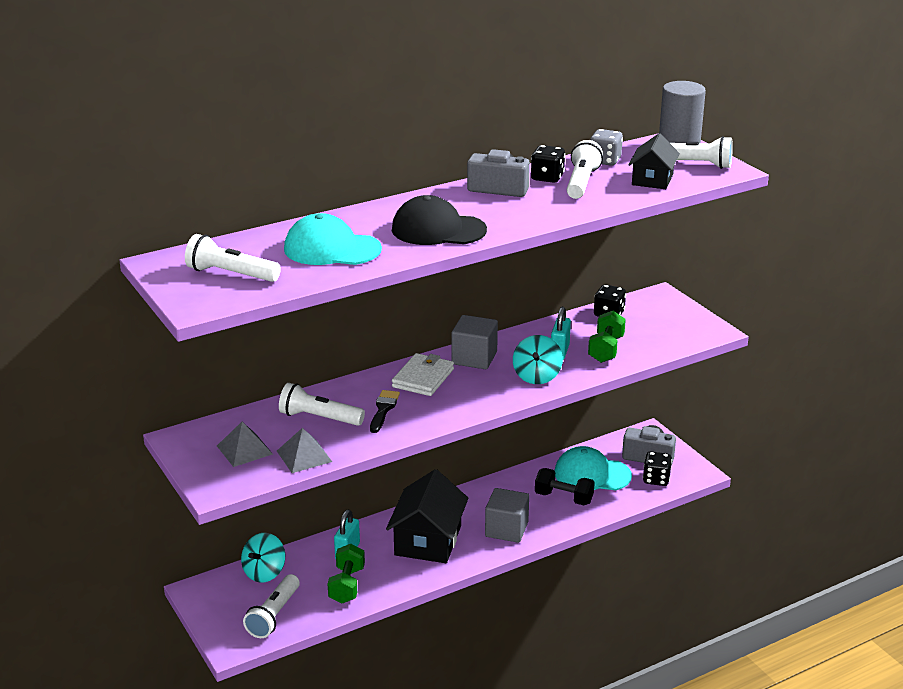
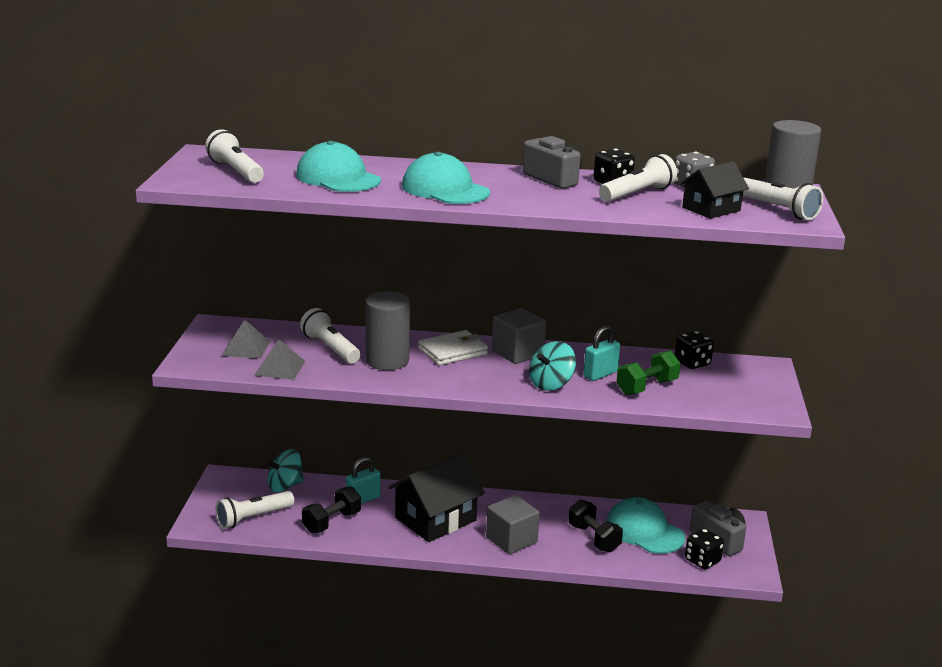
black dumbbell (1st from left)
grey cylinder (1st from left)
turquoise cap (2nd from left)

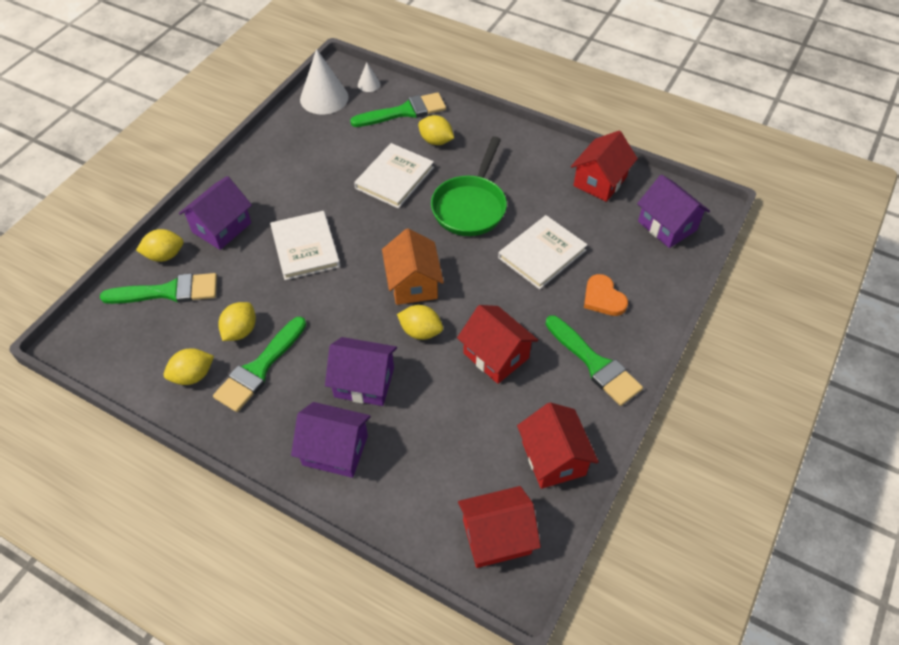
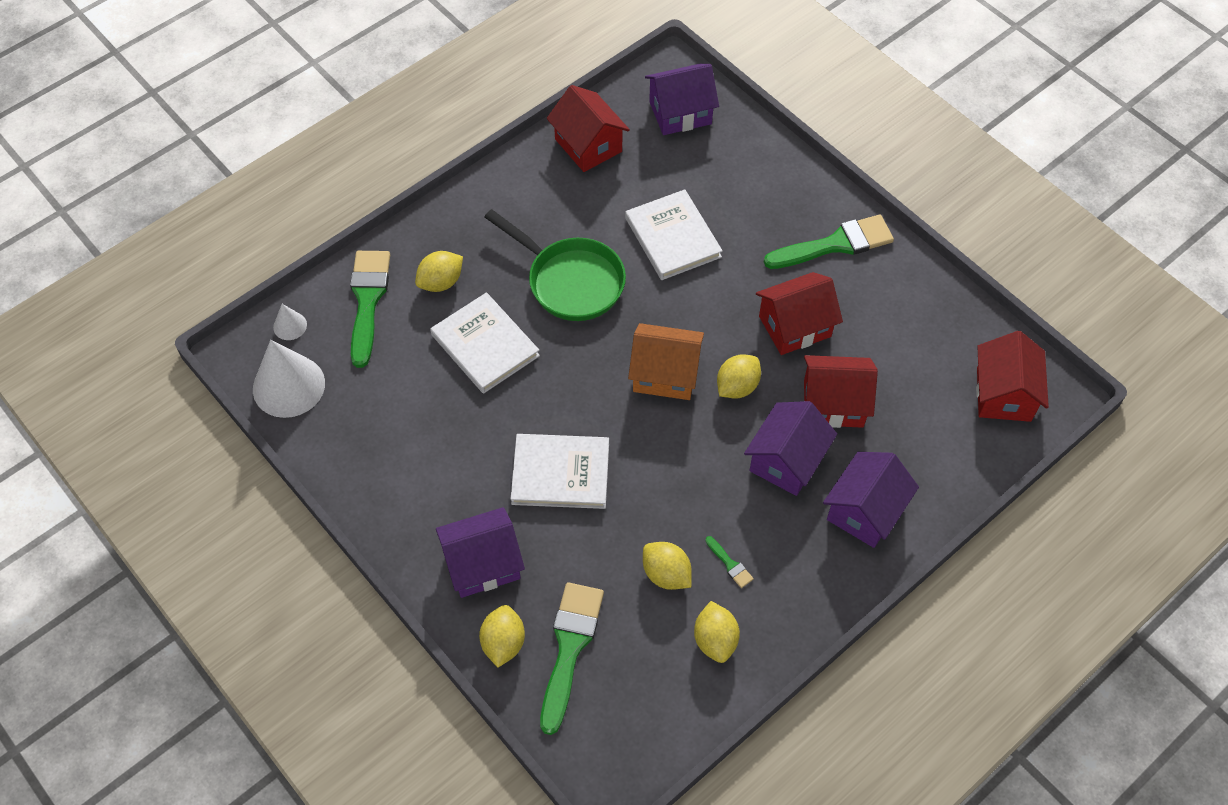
purple house (1st from left)
green brush (3rd from left)
red house (3rd from left)
orange heart

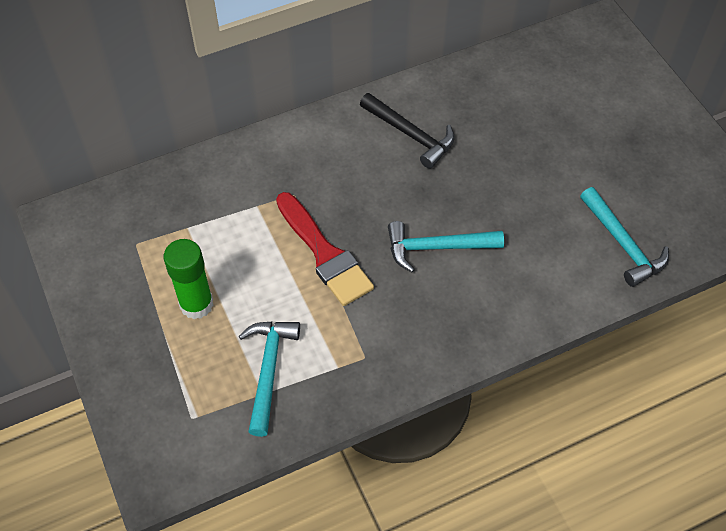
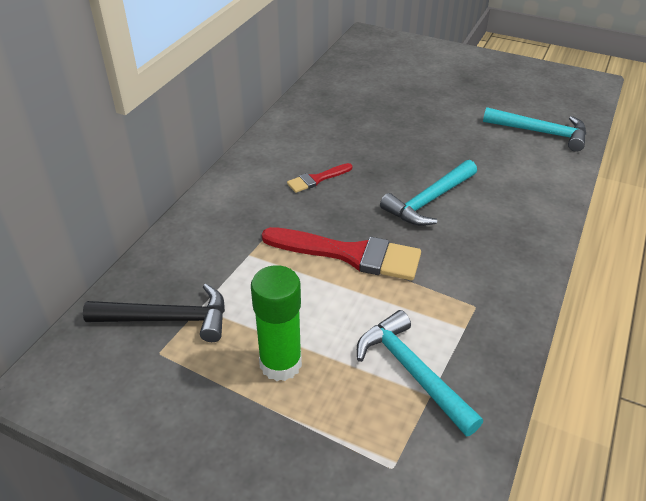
black hammer
red brush (1st from left)

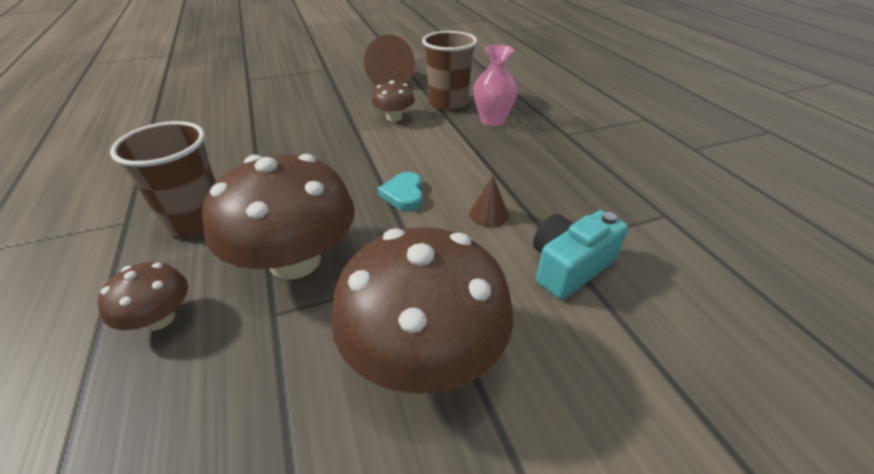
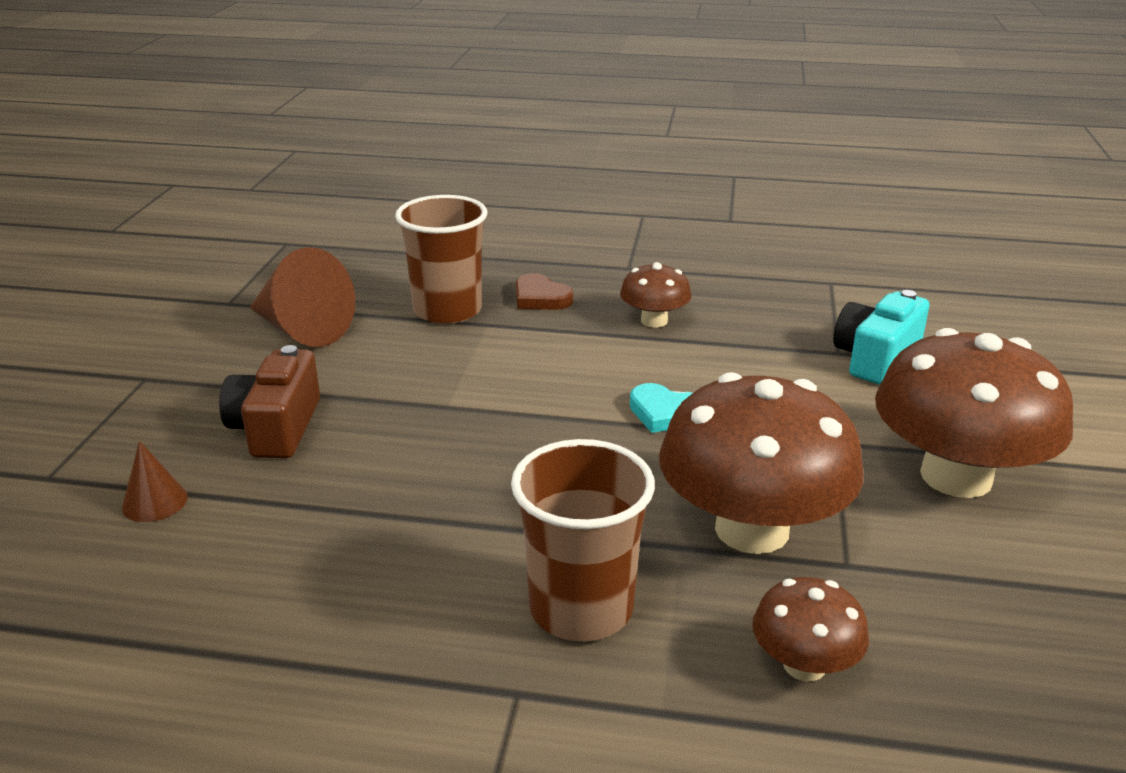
brown mushroom (1st from left)
brown cone (1st from left)
brown heart
turquoise camera
brown camera

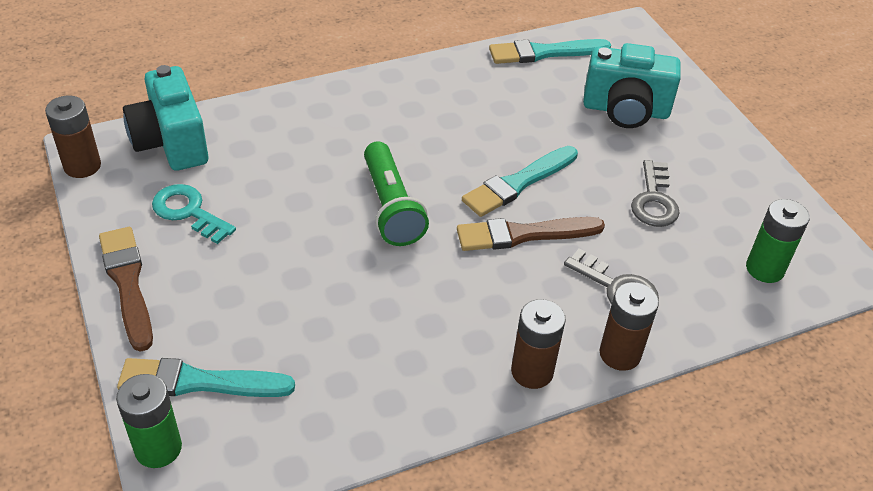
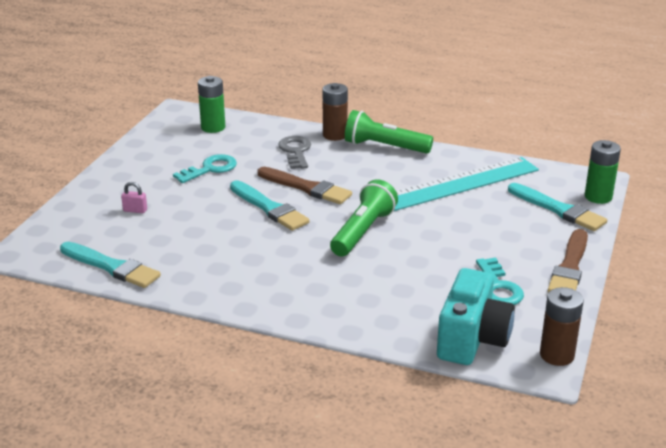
turquoise brush (2nd from left)
green flashlight (2nd from left)
pink padlock
turquoise key (1st from left)
turquoise ruler

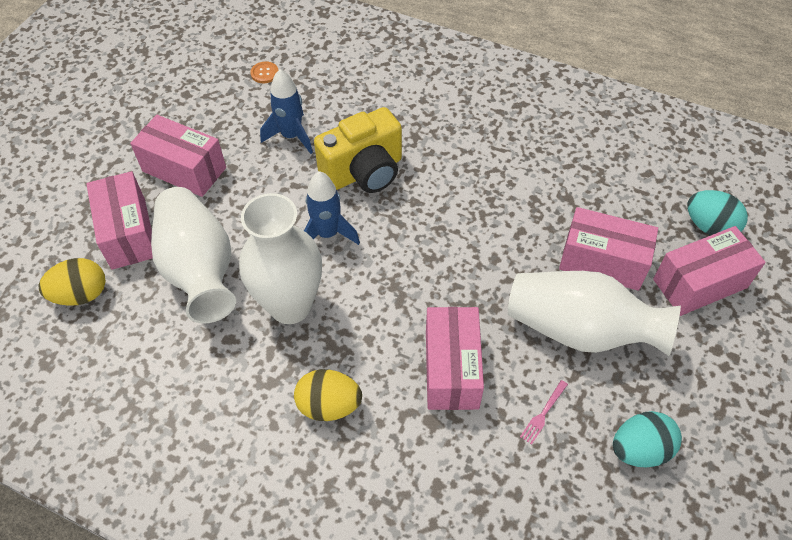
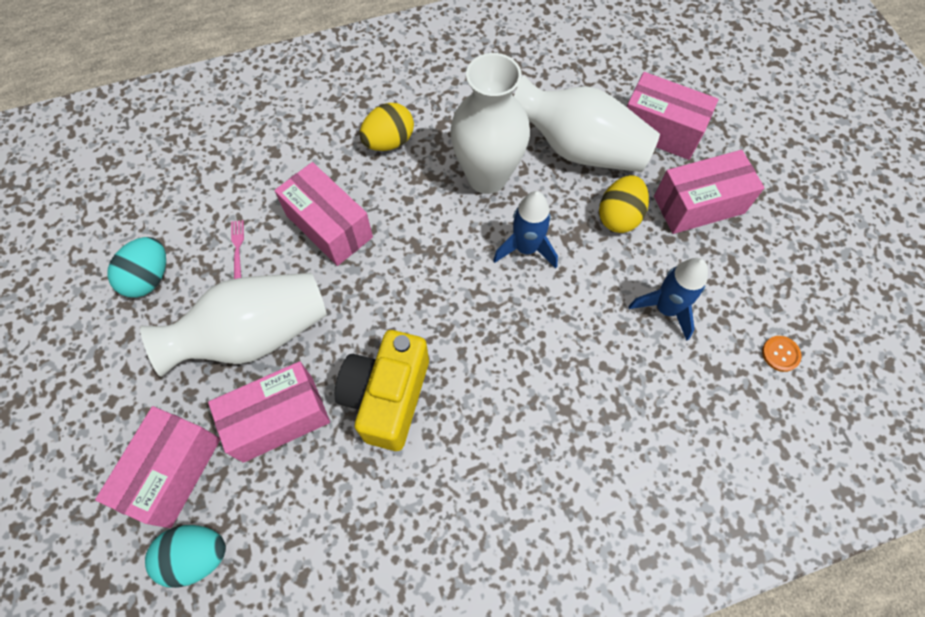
yellow egg (2nd from left)
yellow camera

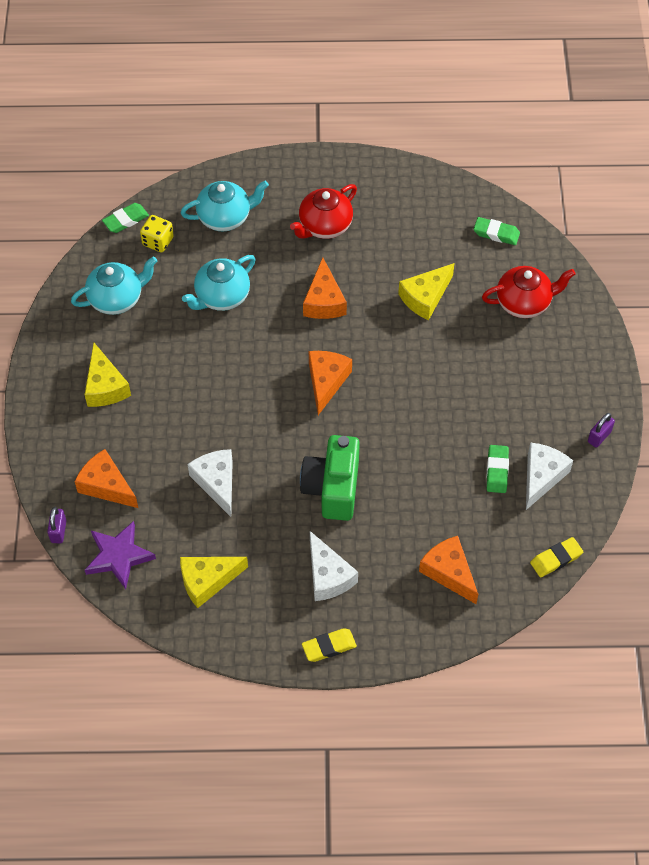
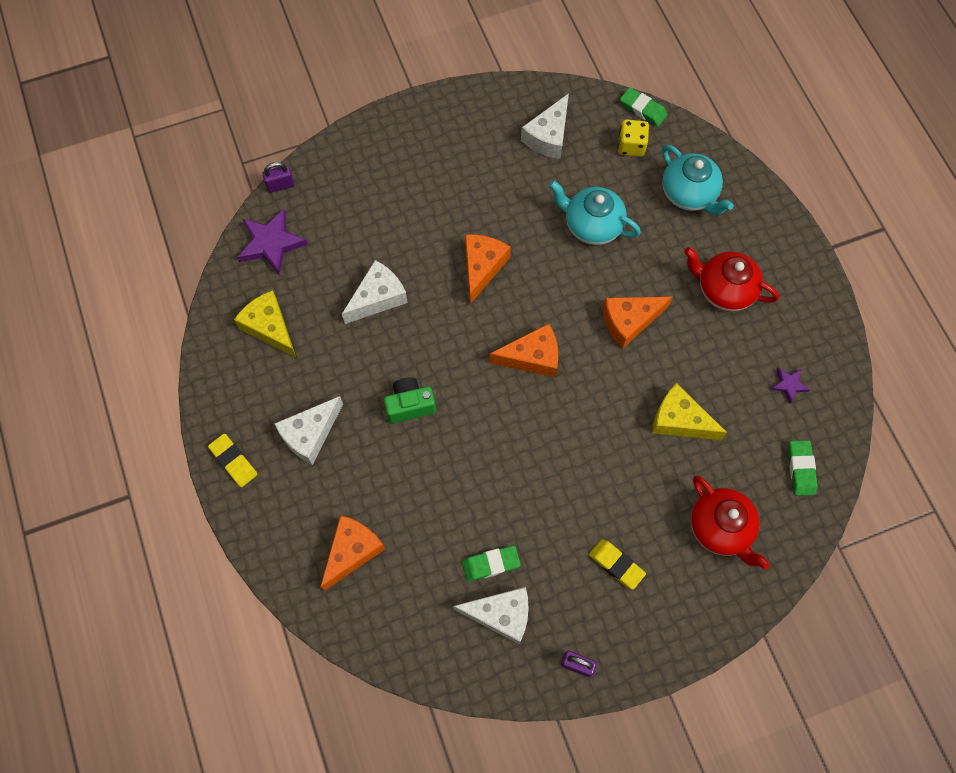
white cheese (4th from left)
orange cheese (2nd from left)
yellow cheese (1st from left in the first image)
green camera
yellow eraser (2nd from left)
purple star (2nd from left)

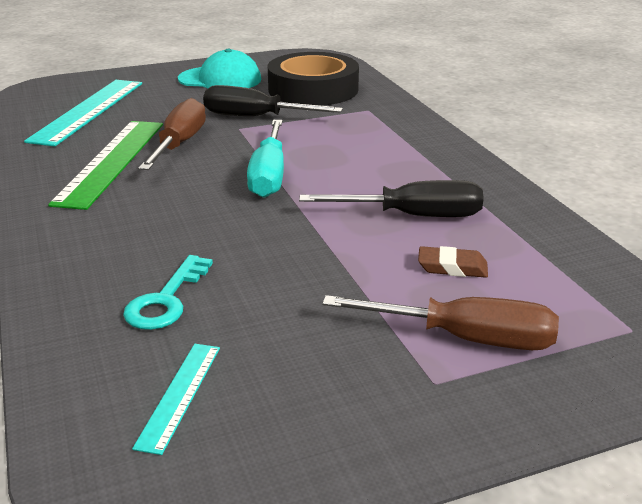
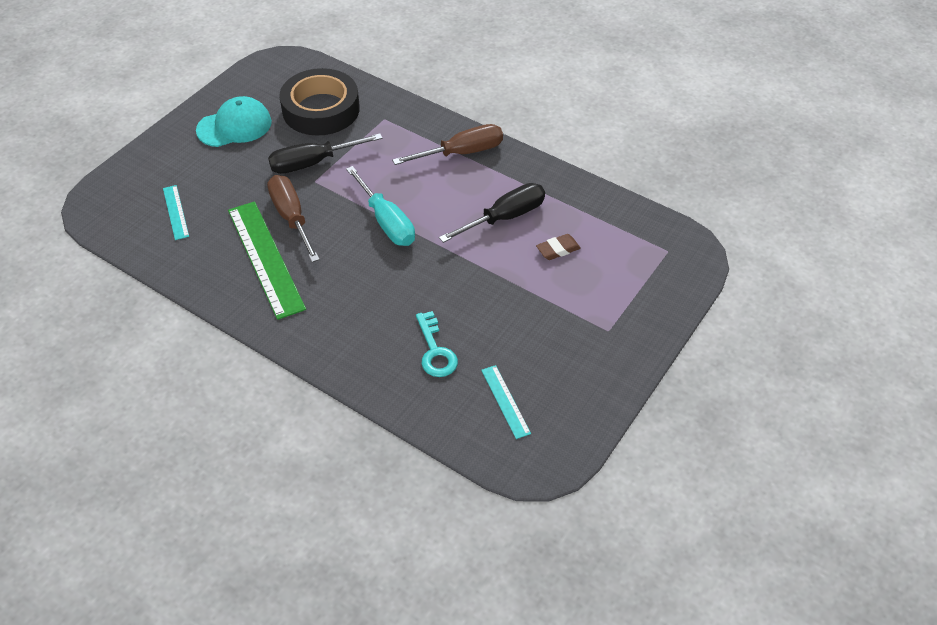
turquoise ruler (1st from left)
brown screwdriver (2nd from left)

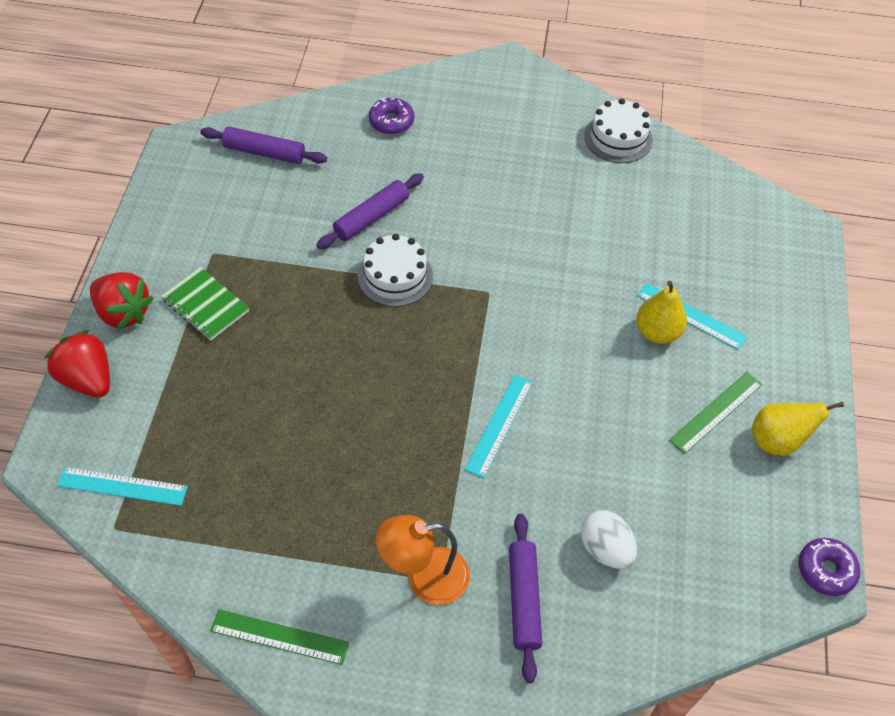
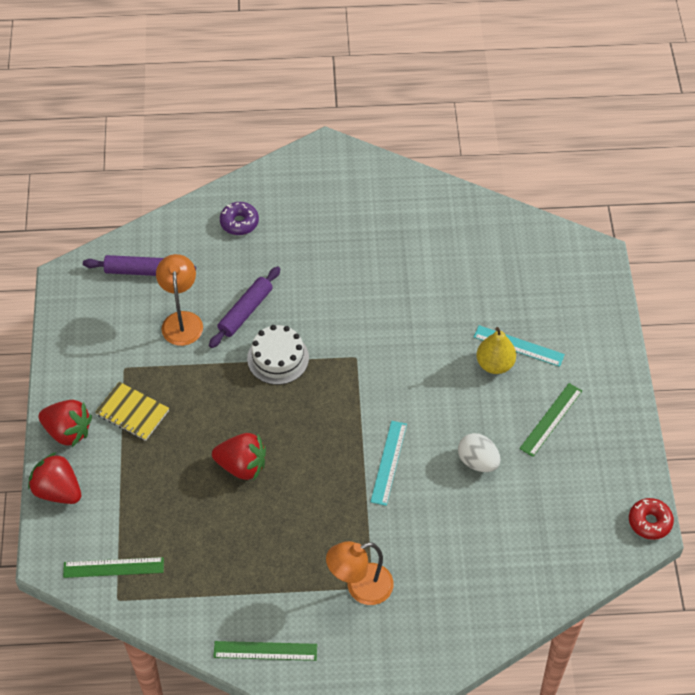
green ruler (1st from left)
yellow notebook
purple rolling pin (3rd from left in the first image)
white egg
white cake (2nd from left in the first image)
yellow pear (2nd from left in the first image)
red donut
orange lamp (1st from left)
red strawberry (3rd from left)

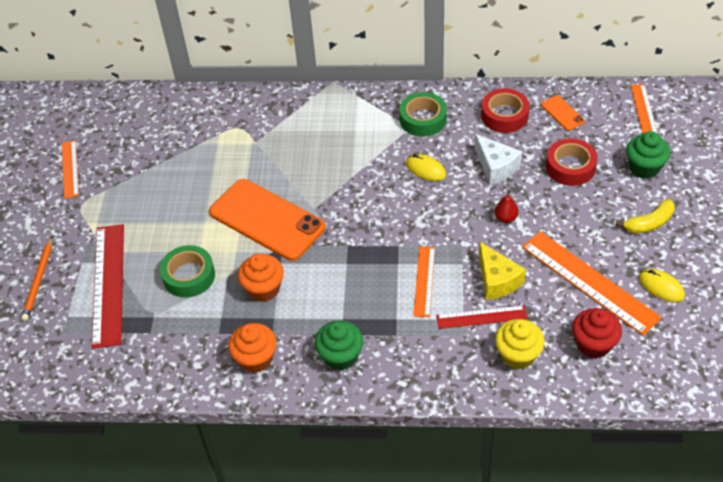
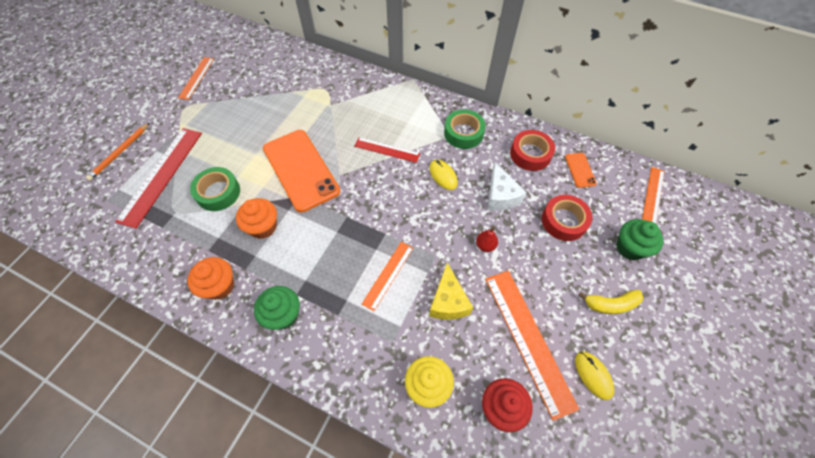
red ruler (2nd from left)

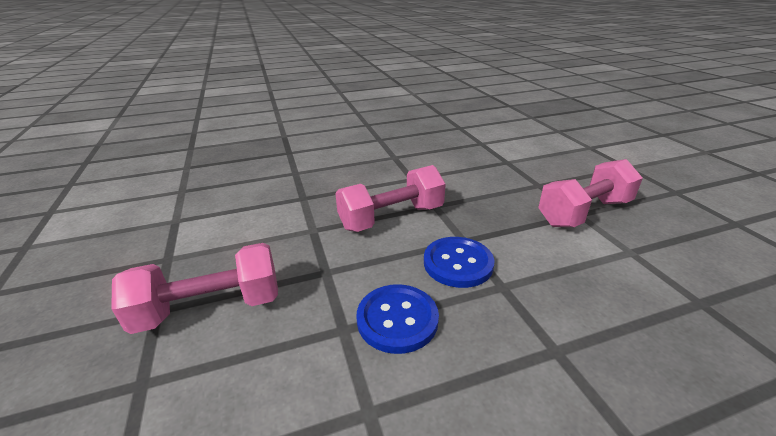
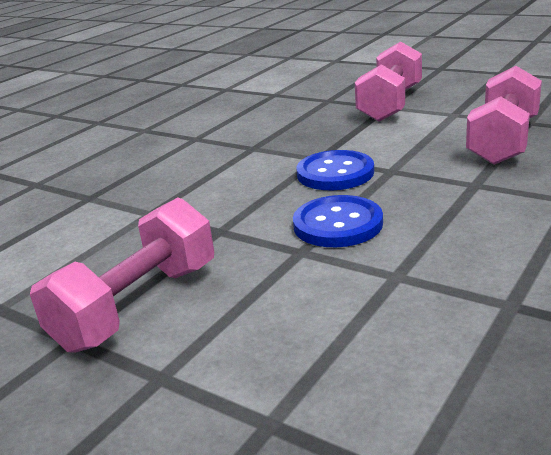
pink dumbbell (3rd from left)

